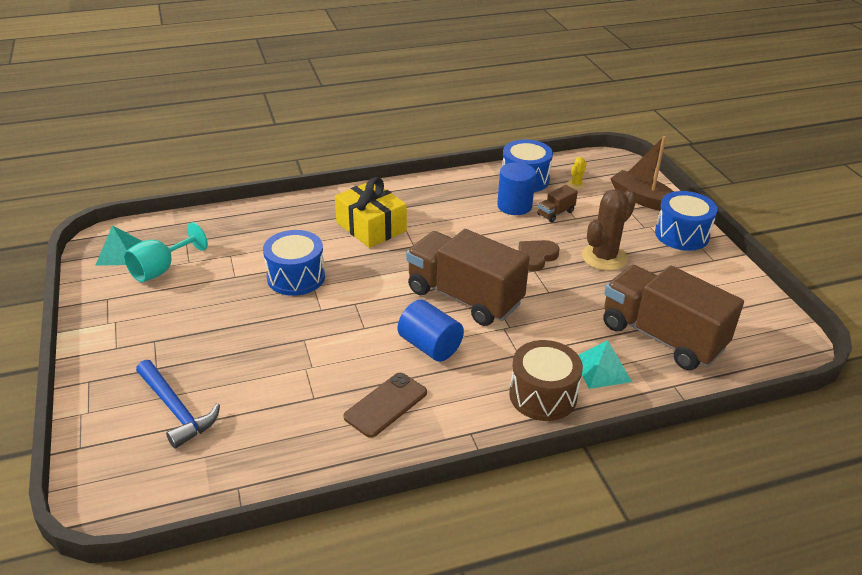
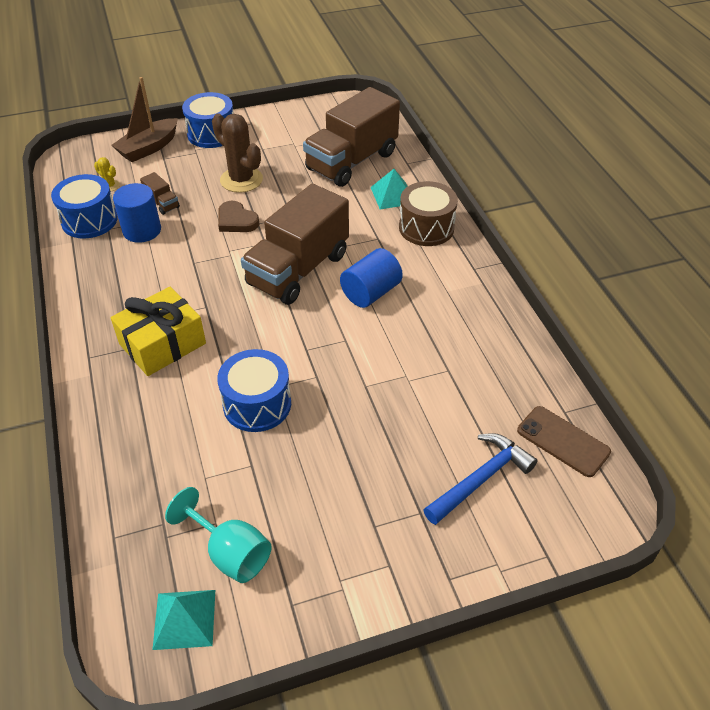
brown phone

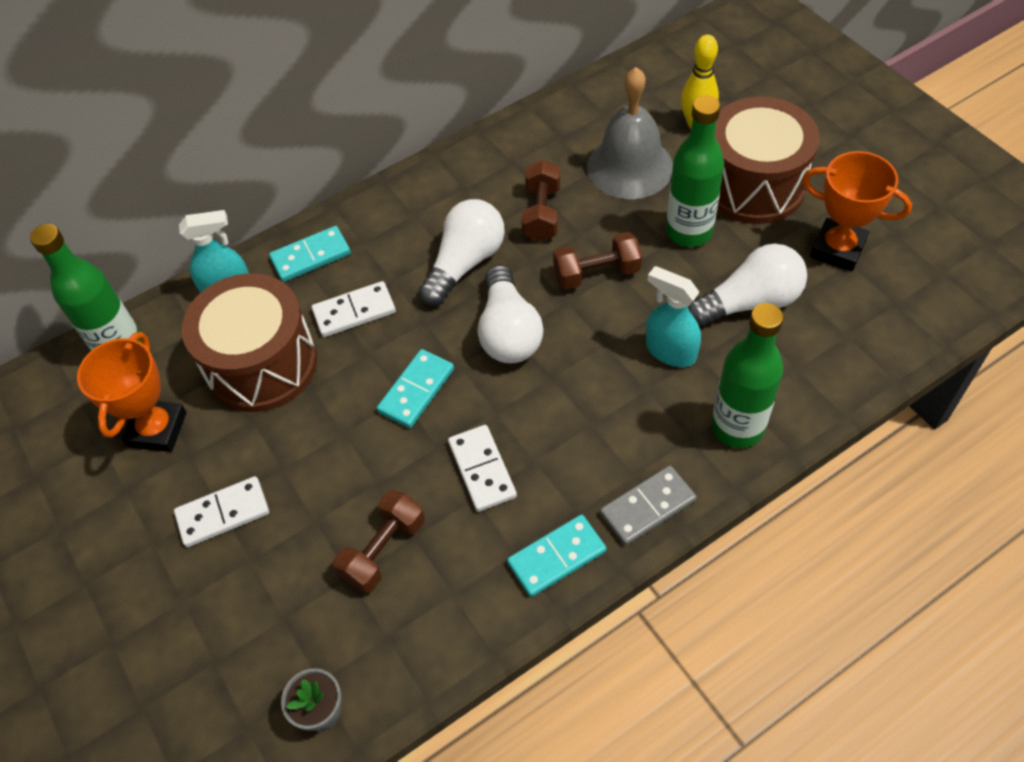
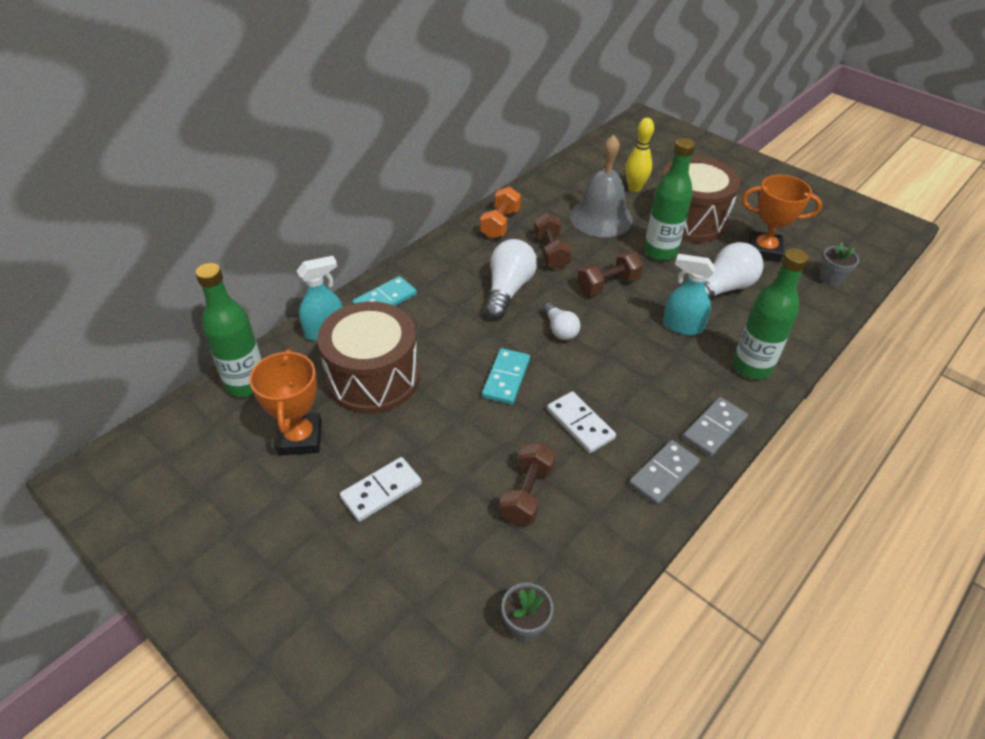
white domino (2nd from left in the first image)
white light bulb (2nd from left)
grey domino (1st from left)
orange dumbbell
grey flower pot (2nd from left)

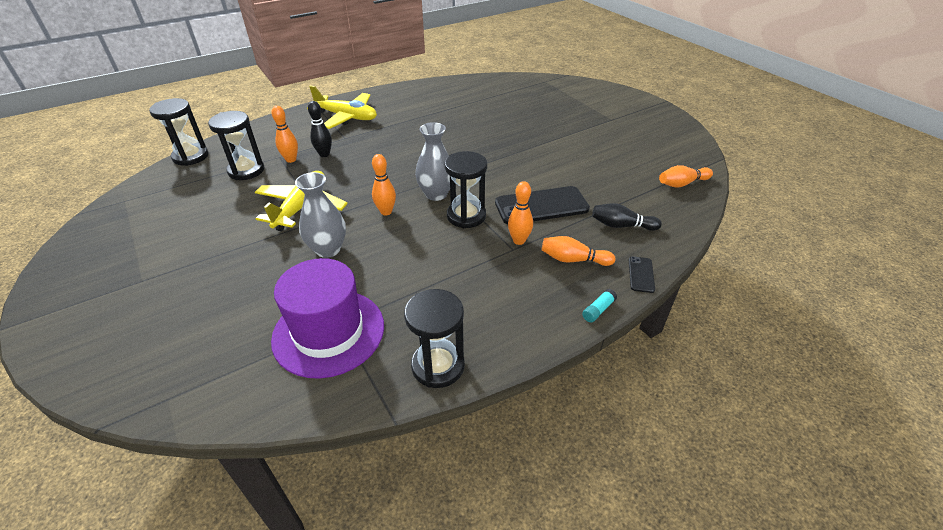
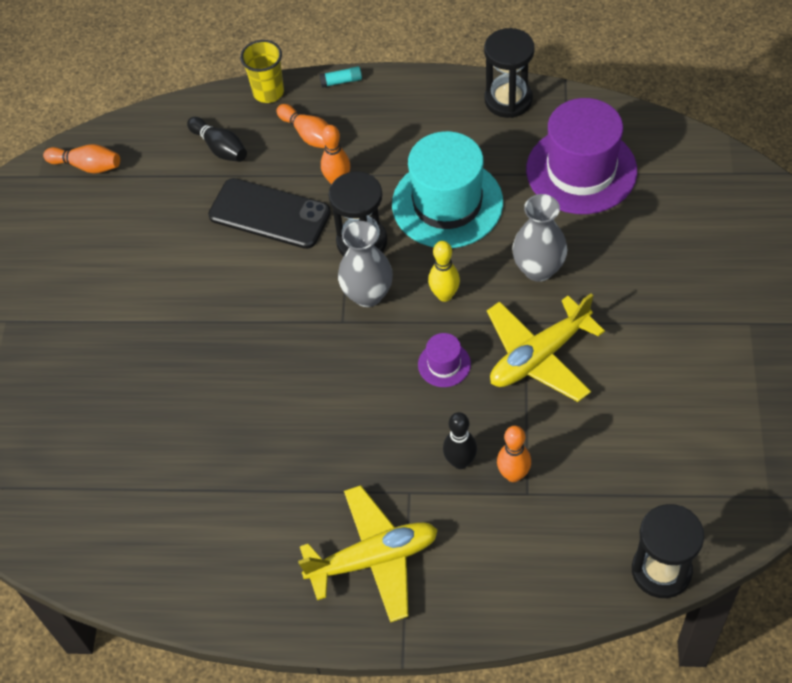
black hourglass (2nd from left in the first image)
yellow plane (1st from left)
yellow bowling pin
yellow cup
turquoise hat
purple hat (1st from left)

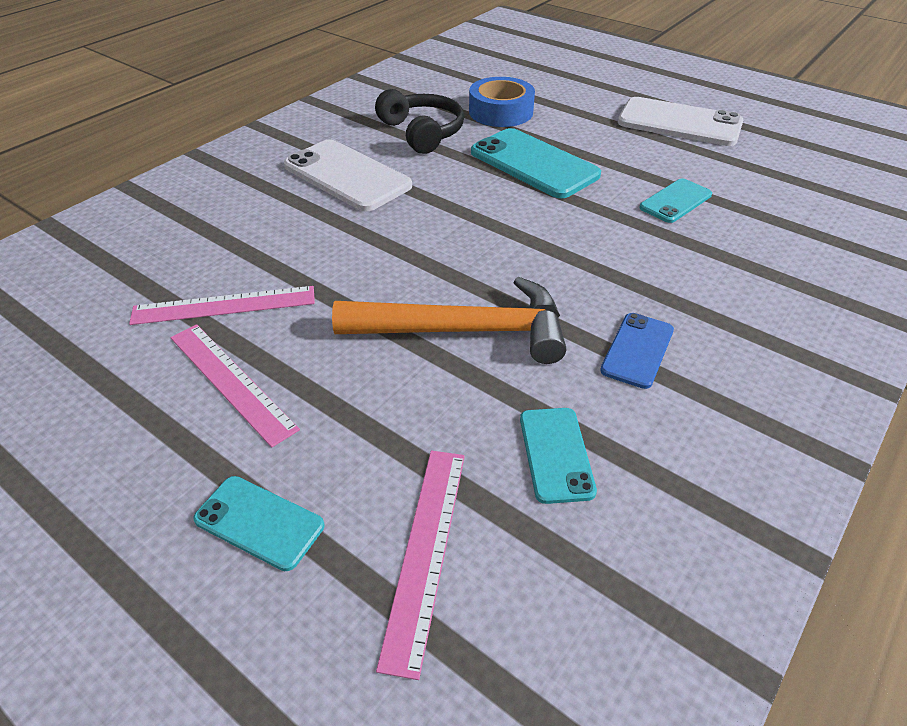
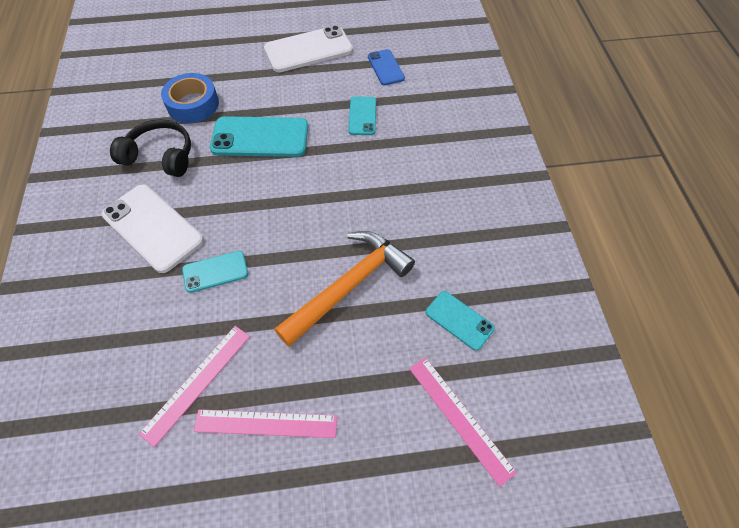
turquoise phone (1st from left)
white phone (1st from left)
blue phone

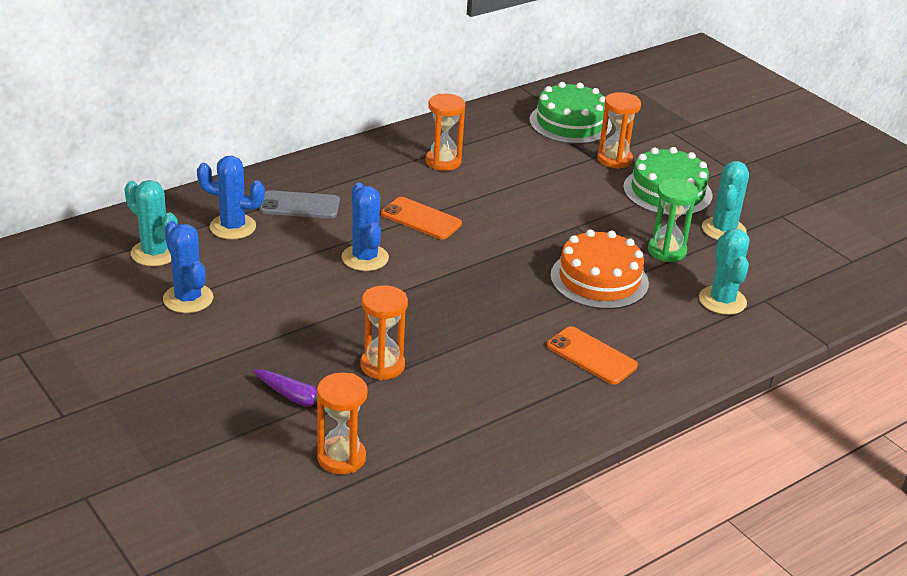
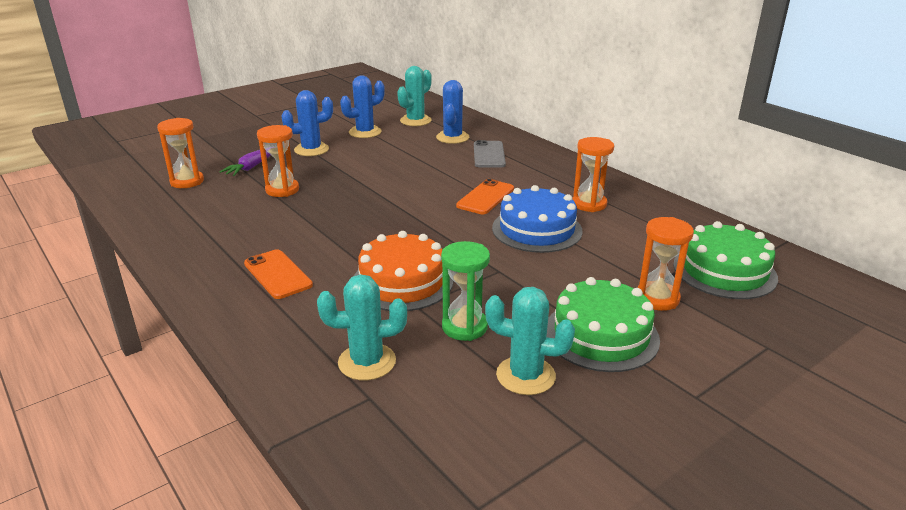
blue cactus (1st from left)
orange phone (1st from left)
blue cake

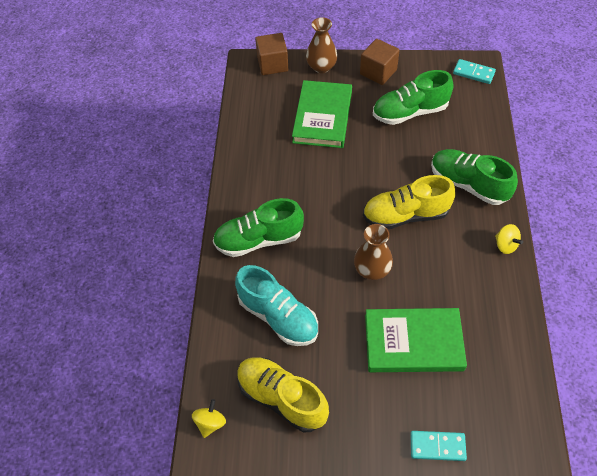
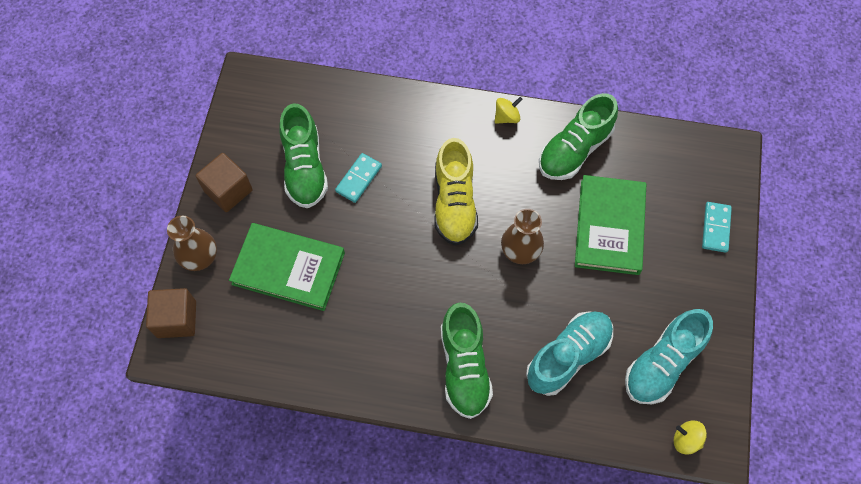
turquoise shoe (2nd from left)
green shoe (3rd from left)
turquoise domino (1st from left)

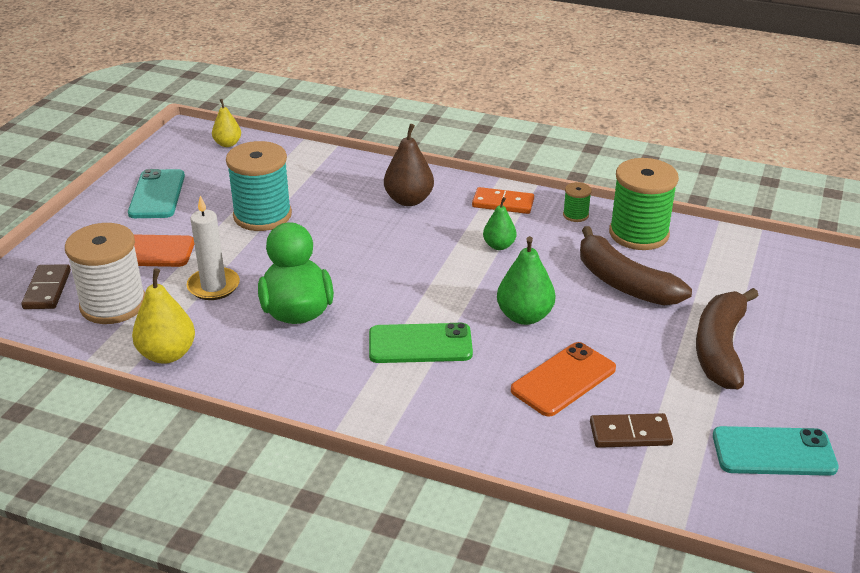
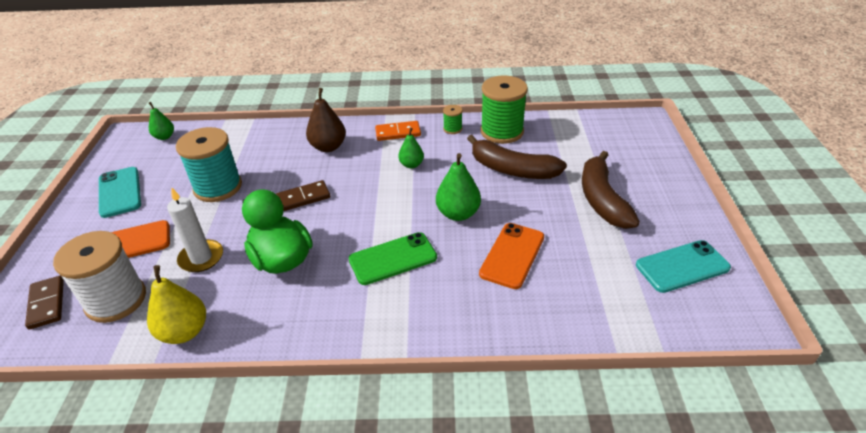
green pear (1st from left)
brown domino (2nd from left)

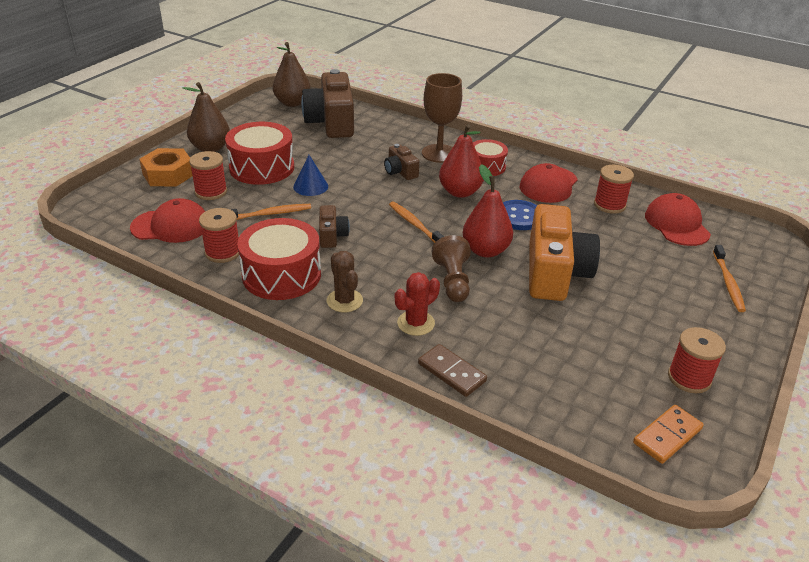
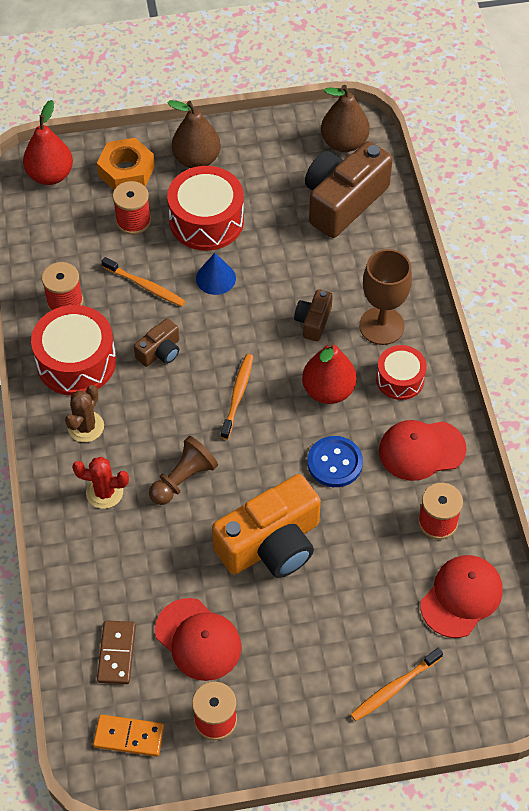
red cap (1st from left)
brown domino
red pear (1st from left)

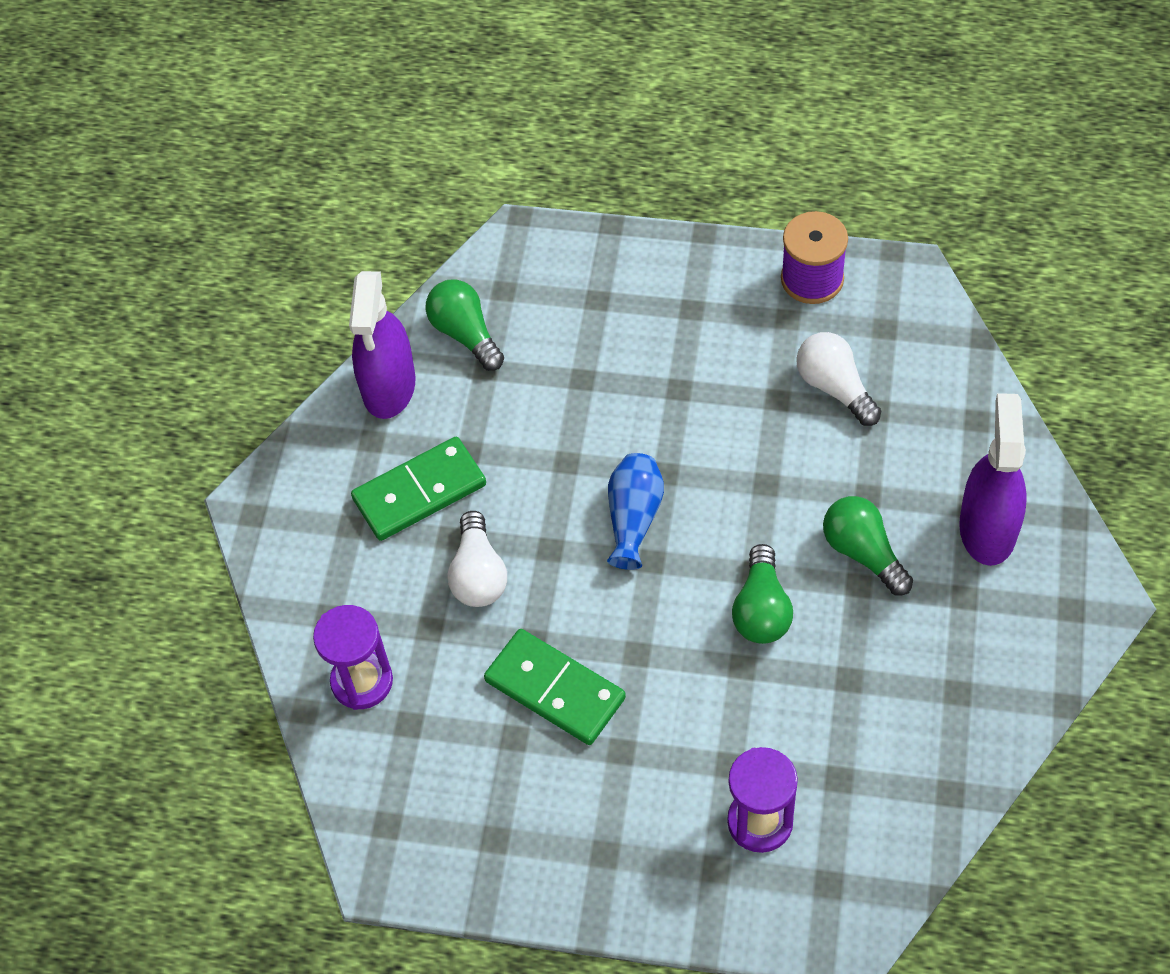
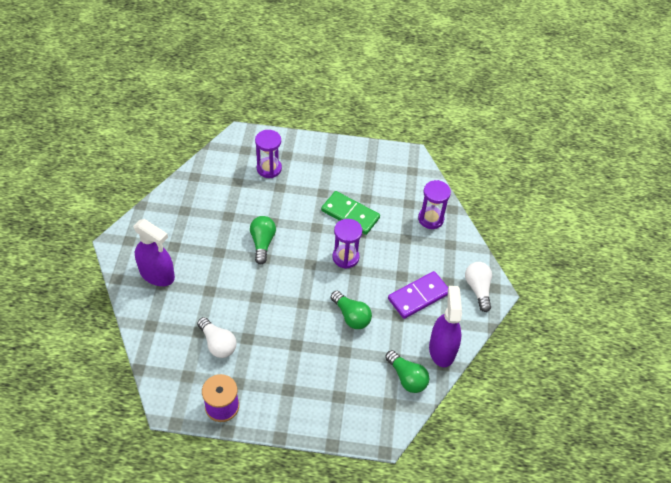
purple domino
white light bulb (2nd from left)
blue vase
green light bulb (2nd from left)
purple spray bottle (1st from left)
purple hourglass (2nd from left)

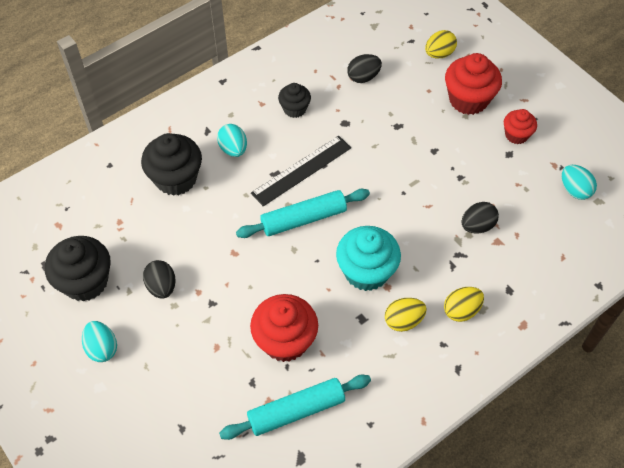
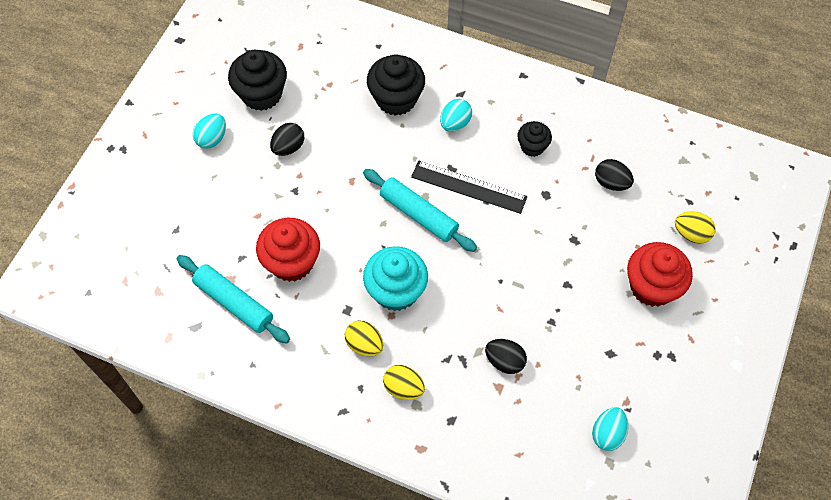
red cupcake (3rd from left in the first image)

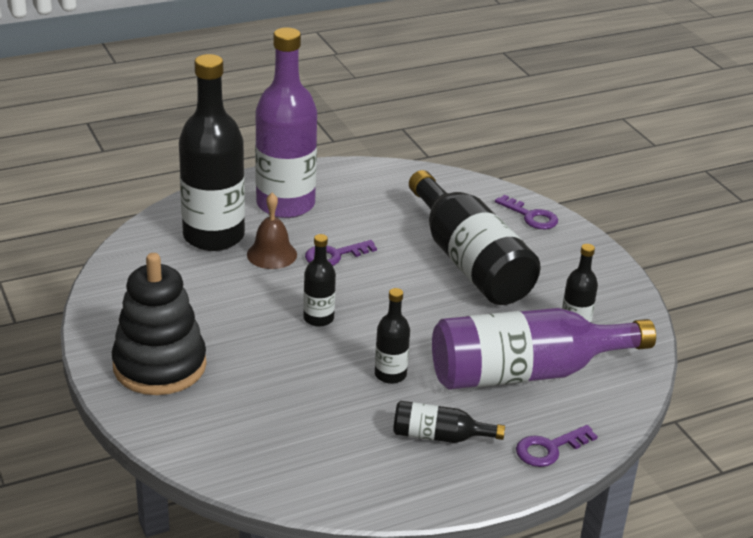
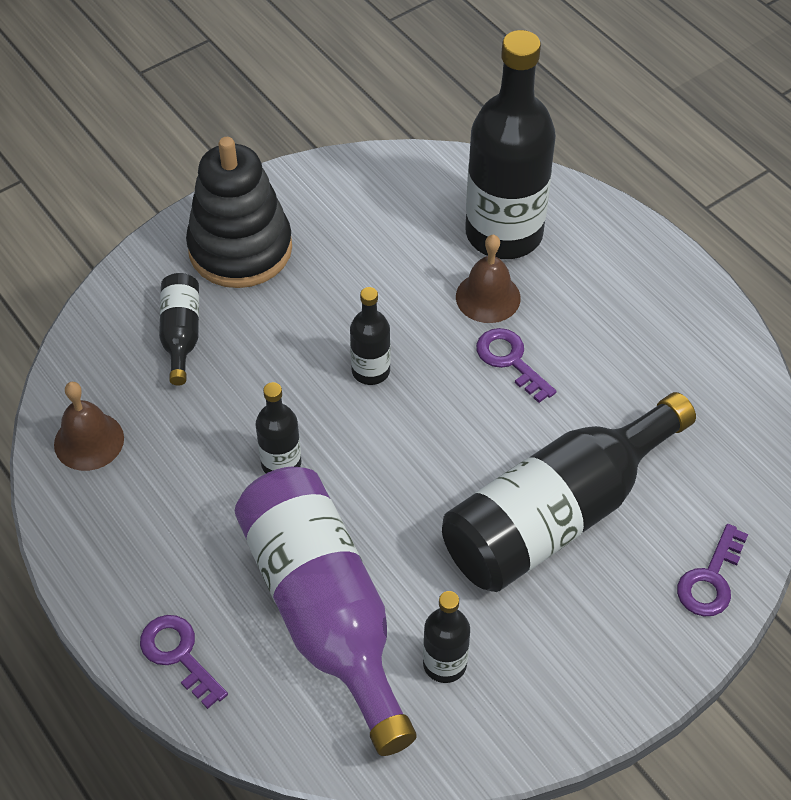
purple bottle (1st from left in the first image)
black bottle (1st from left)
brown bell (1st from left)

